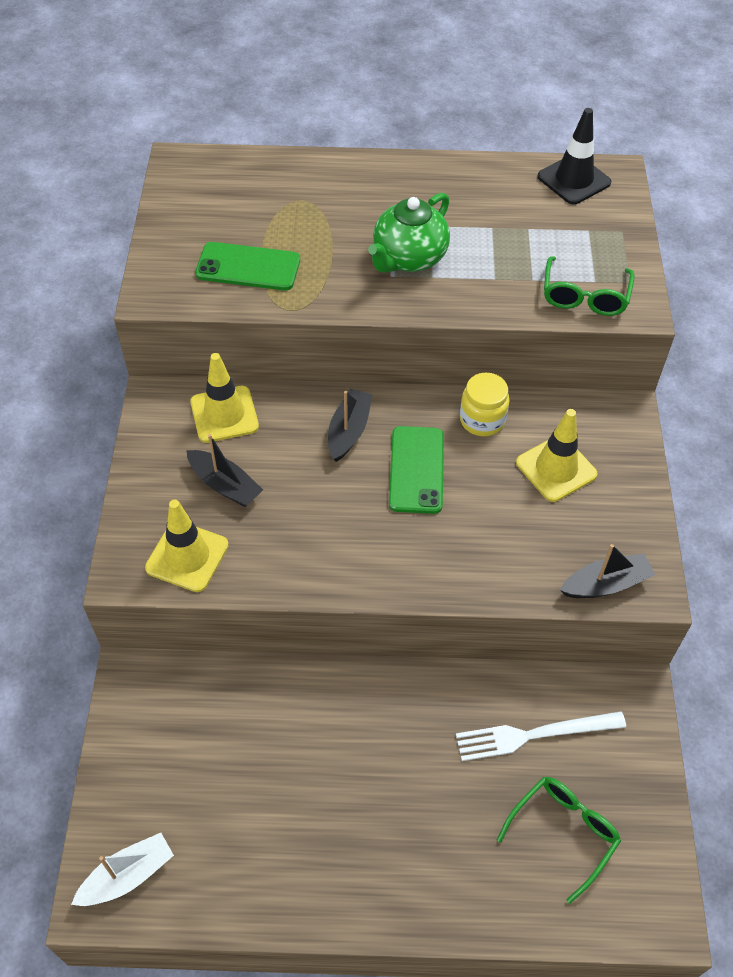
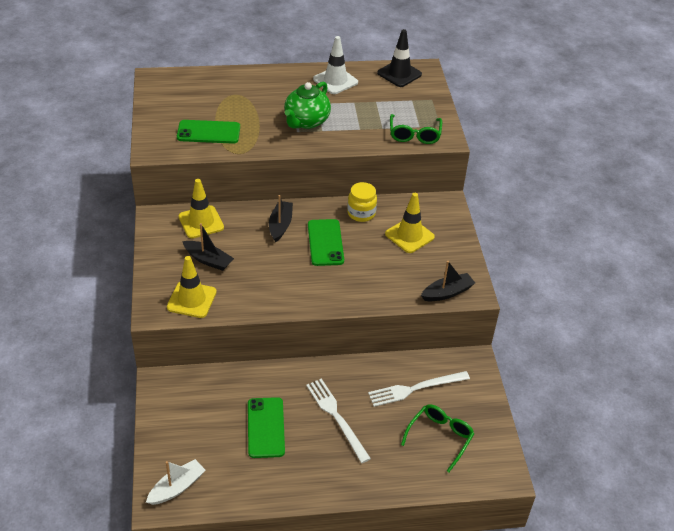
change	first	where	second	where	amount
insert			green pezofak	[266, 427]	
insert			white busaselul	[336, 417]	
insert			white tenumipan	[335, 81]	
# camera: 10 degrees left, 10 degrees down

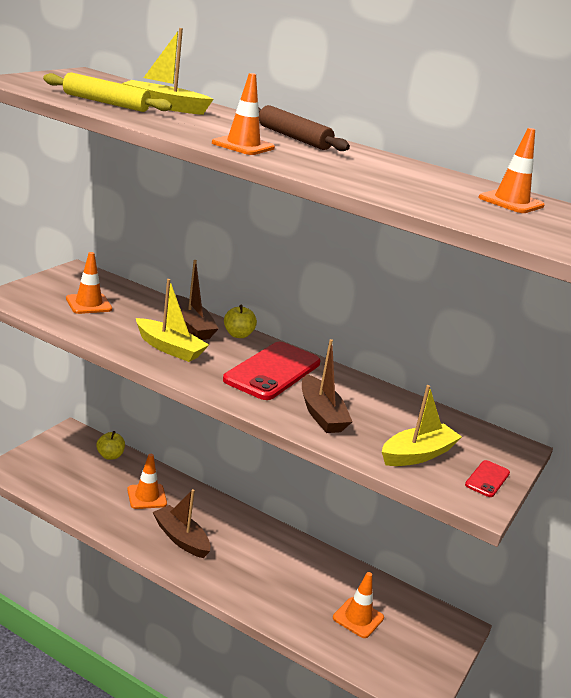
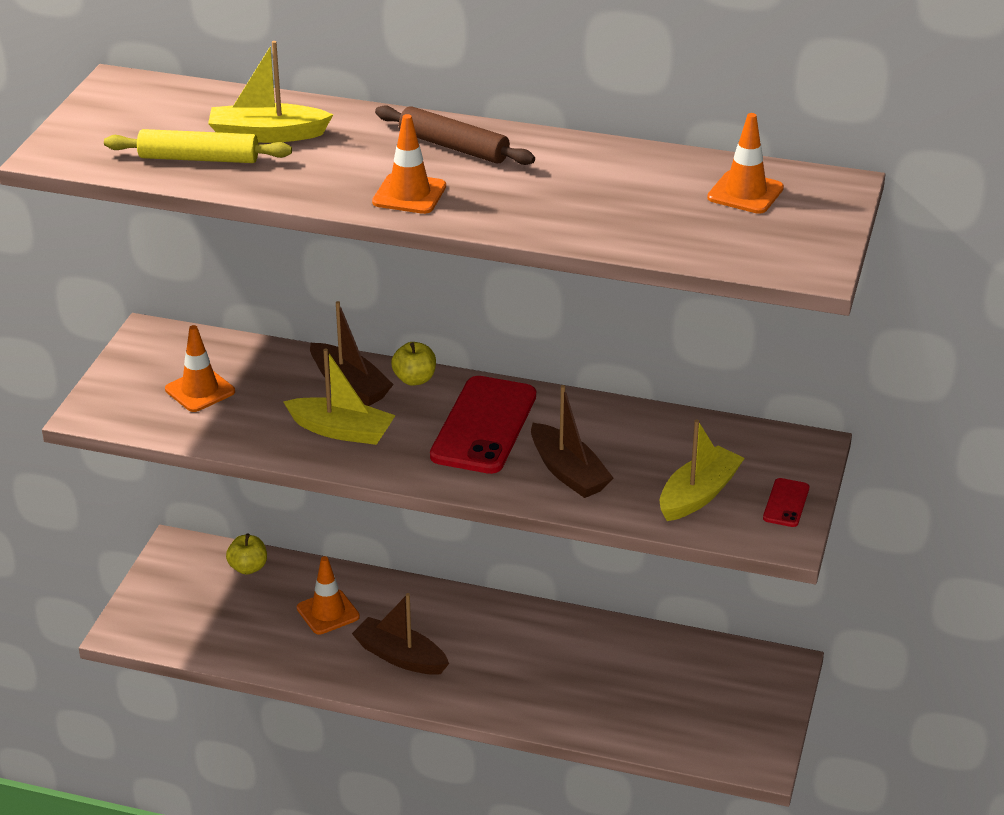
change	first	where	second	where	amount
delete	orange tenumipan	[358, 618]			
# camera: 10 degrees left, 10 degrees up

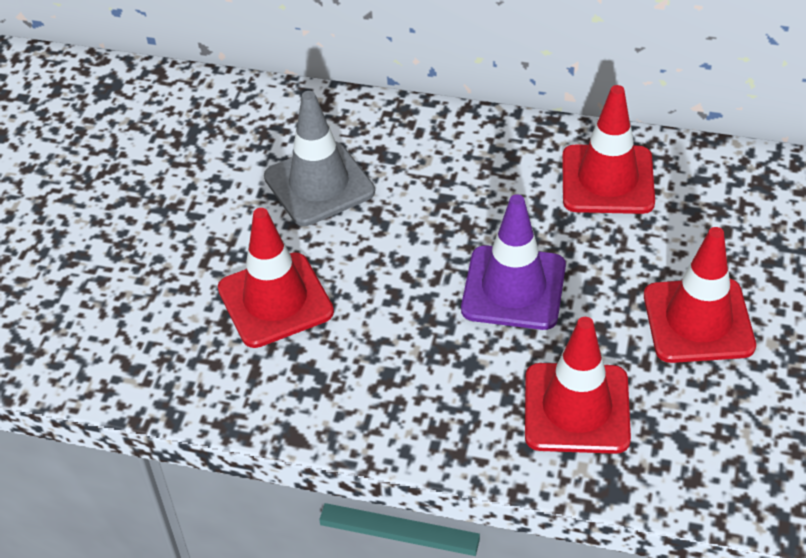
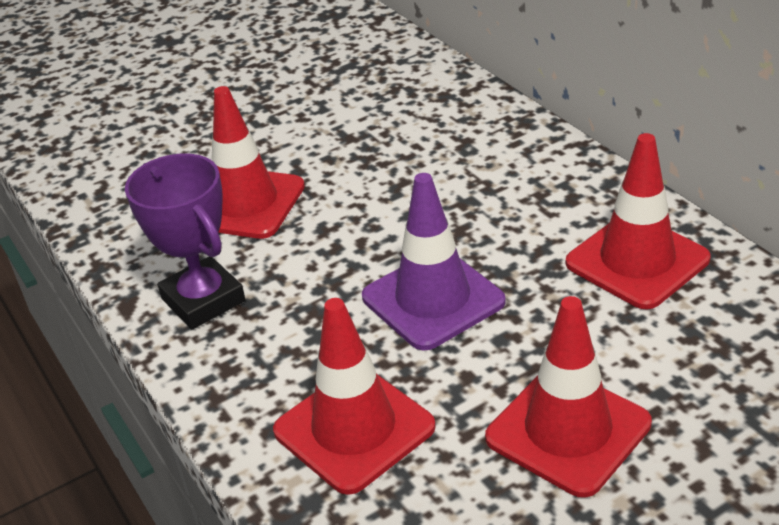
change	first	where	second	where	amount
insert			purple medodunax	[203, 300]	
delete	grey tenumipan	[319, 184]			
# camera: 45 degrees right, 10 degrees down

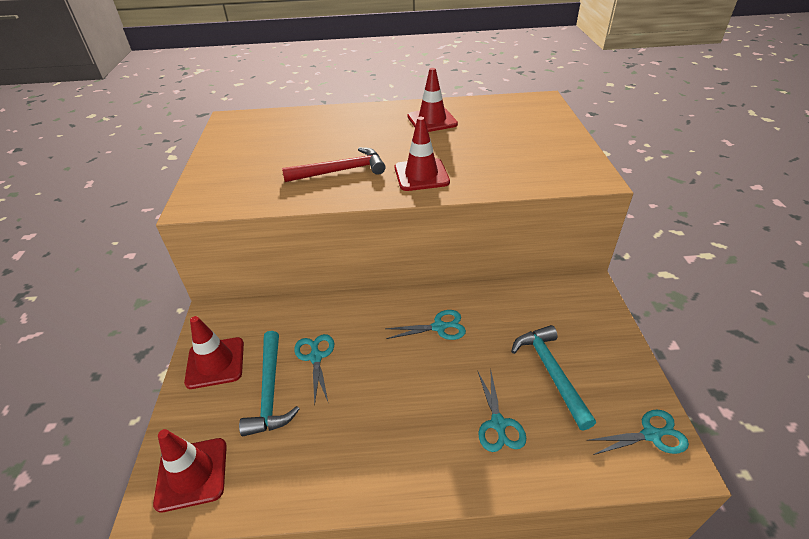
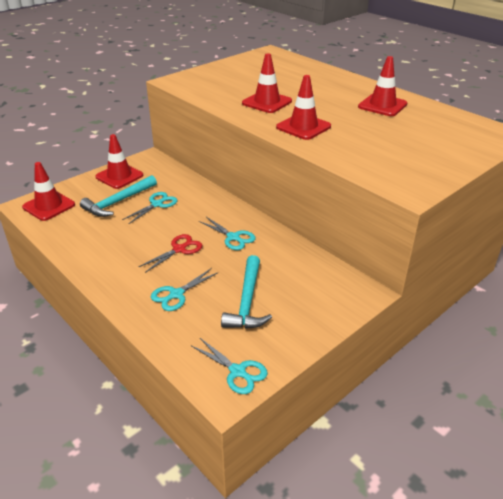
change	first	where	second	where	amount
insert			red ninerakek	[179, 249]	
rotate	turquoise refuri	[551, 372]		[247, 302]	150 degrees clockwise
replace	red refuri	[341, 171]	red tenumipan	[267, 102]	
# camera: 50 degrees right, 5 degrees down

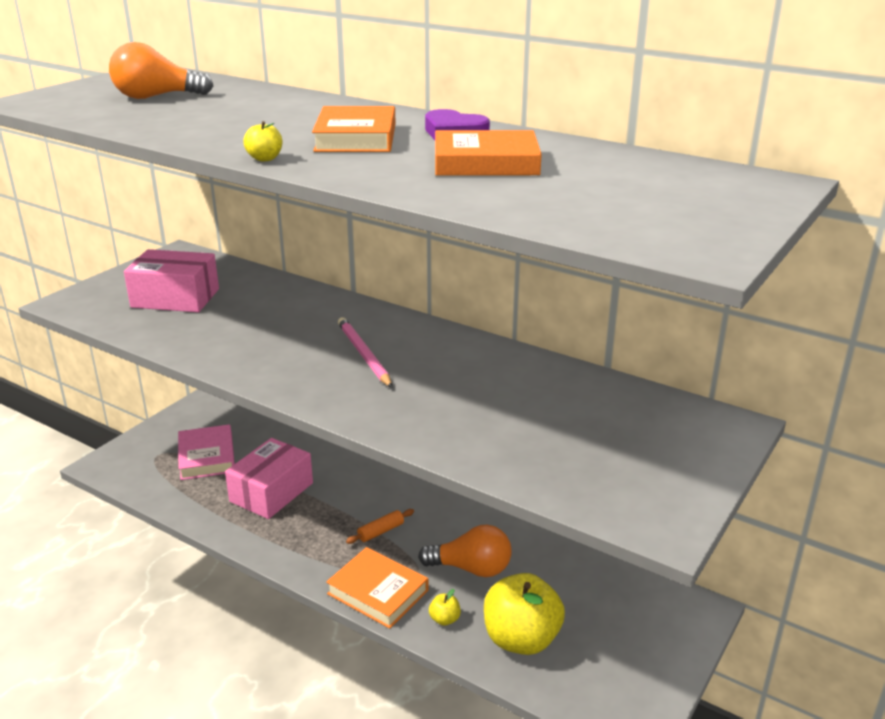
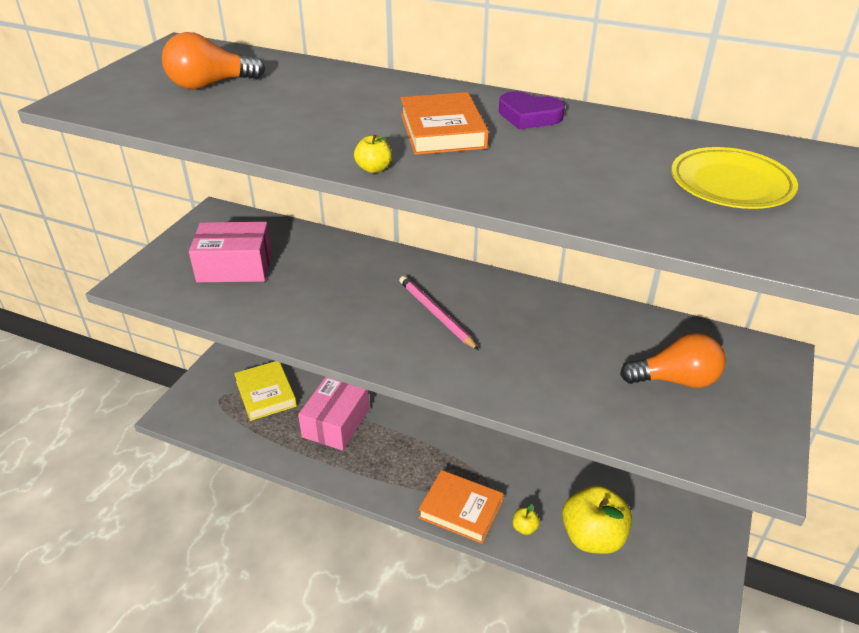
change	first	where	second	where	amount
recolor	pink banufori	[206, 457]	yellow banufori	[265, 394]	
move	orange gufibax	[471, 568]		[675, 380]	
insert			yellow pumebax	[730, 184]	
delete	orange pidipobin	[381, 531]			
delete	orange banufori	[485, 162]			
# camera: 10 degrees left, 10 degrees up

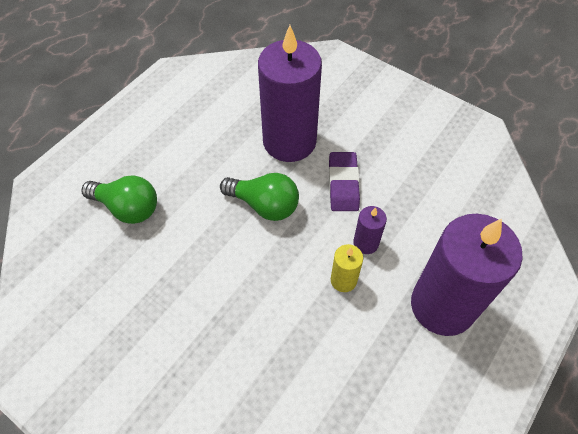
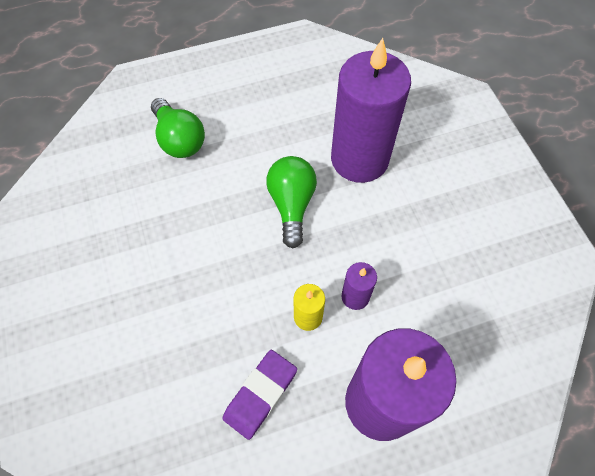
change	first	where	second	where	amount
move	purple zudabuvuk	[343, 184]		[260, 394]	
rotate	green gufibax	[264, 205]		[292, 205]	150 degrees counterclockwise
# camera: 35 degrees right, 5 degrees up

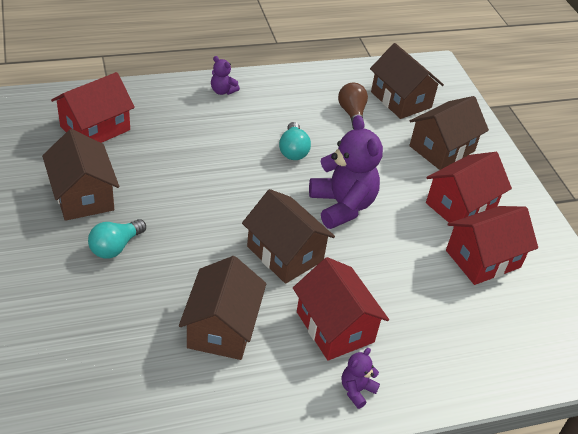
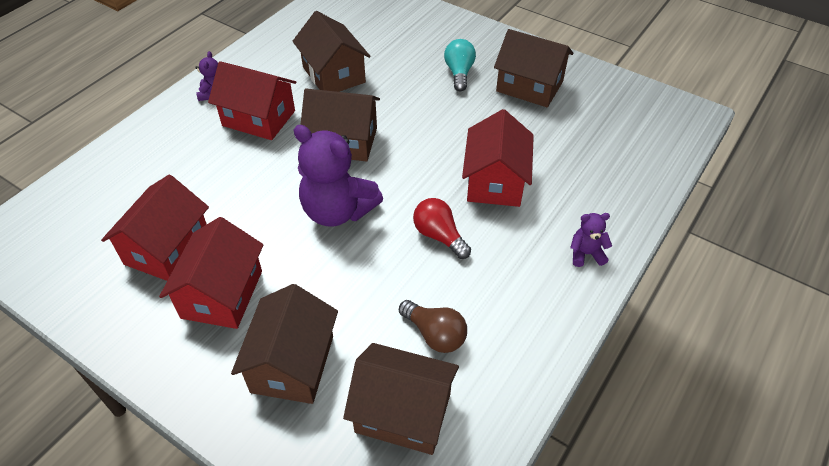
change	first	where	second	where	amount
recolor	turquoise gufibax	[293, 150]	red gufibax	[439, 236]	
move	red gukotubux	[95, 128]		[495, 181]	
# camera: 145 degrees right, 5 degrees up

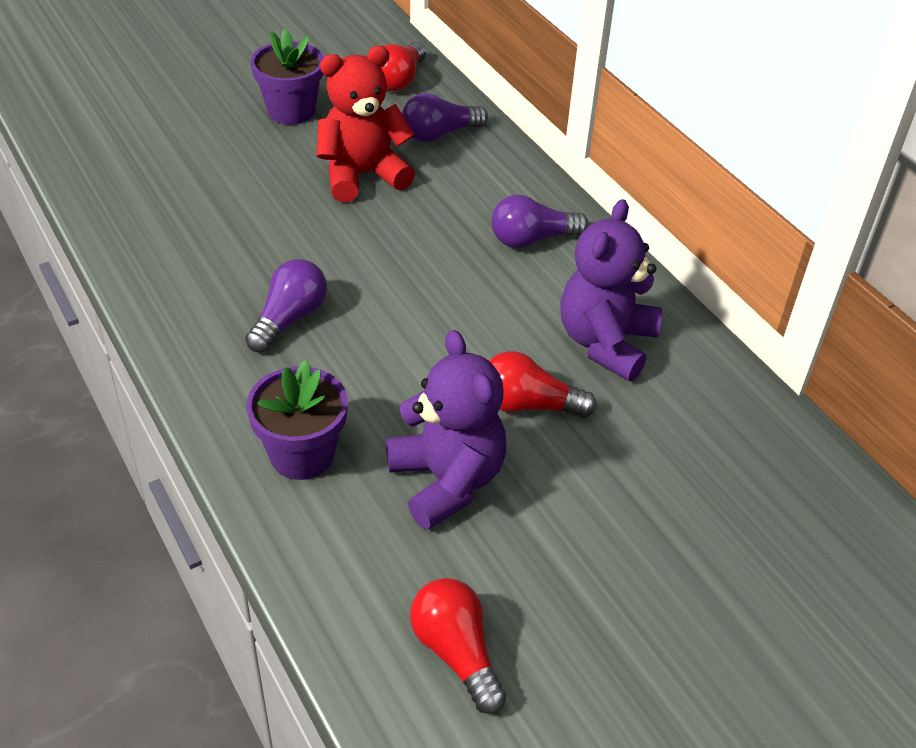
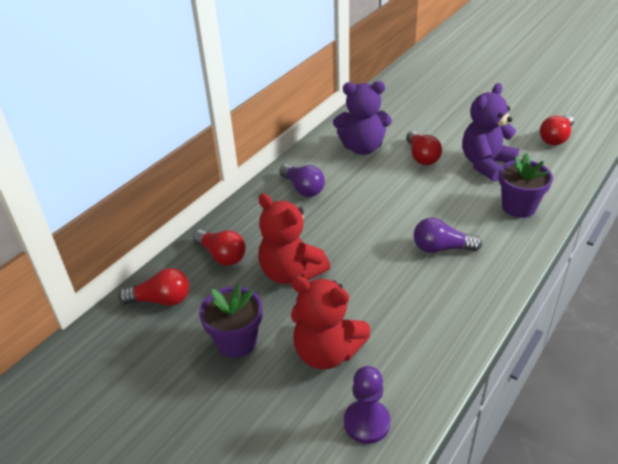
change	first	where	second	where	amount
recolor	purple gufibax	[439, 134]	red gufibax	[222, 256]	
insert			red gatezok	[327, 352]	
insert			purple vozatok	[366, 422]	
# camera: 110 degrees left, 5 degrees down

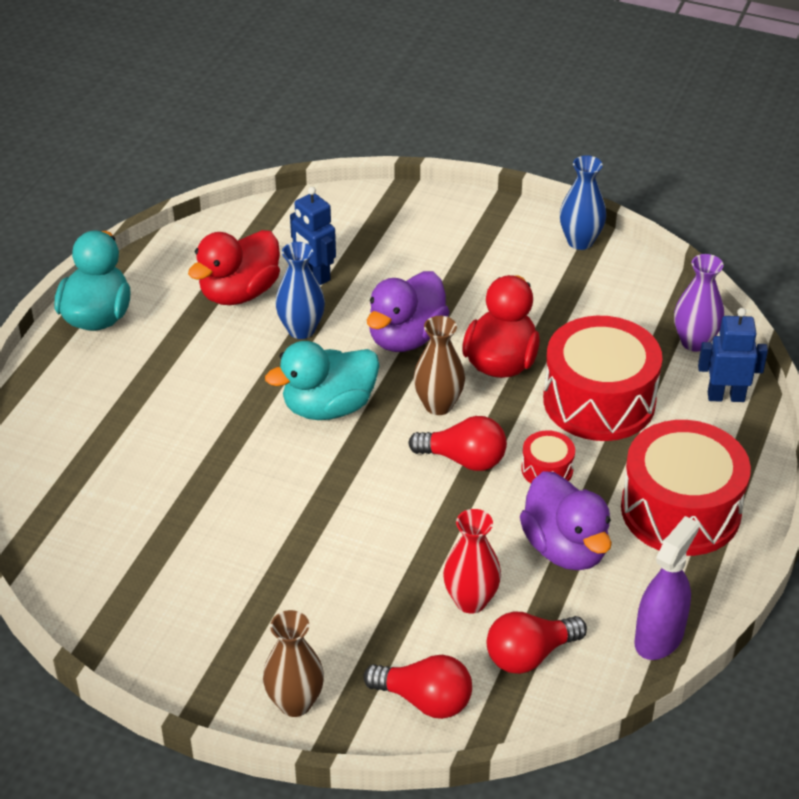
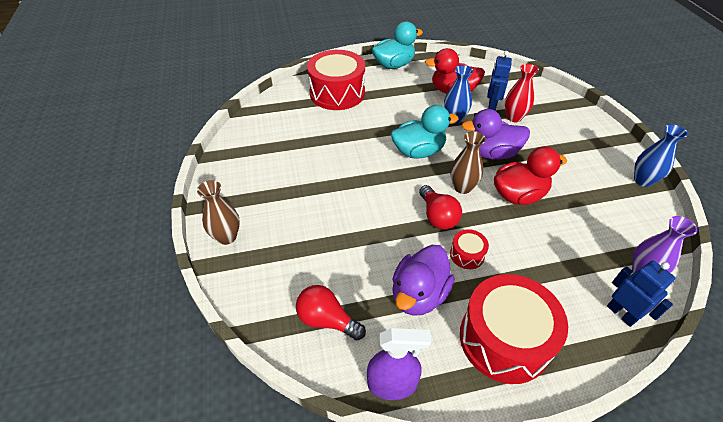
change	first	where	second	where	amount
move	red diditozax	[599, 400]		[337, 93]	
rotate	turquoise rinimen	[328, 407]		[418, 151]	135 degrees clockwise
move	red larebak	[470, 601]		[514, 117]	
delete	red gufibax	[425, 700]			
# camera: 55 degrees right, 5 degrees up

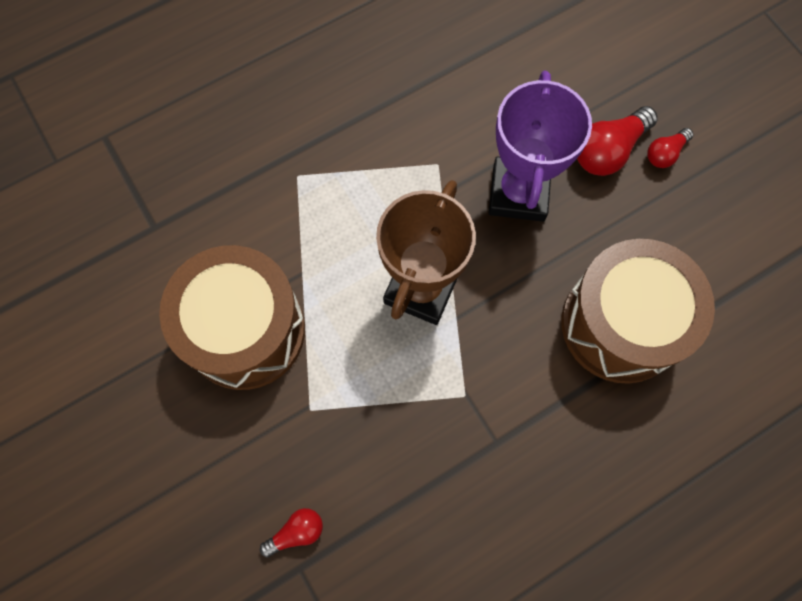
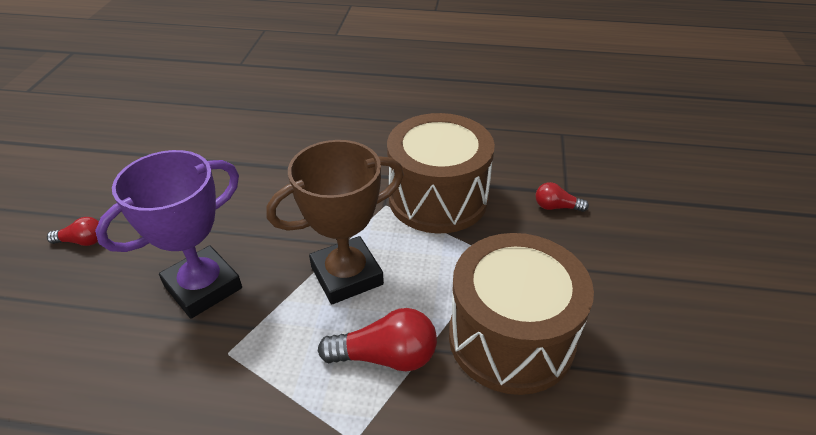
change	first	where	second	where	amount
move	red gufibax	[608, 151]		[386, 356]	
move	brown diditozax	[620, 324]		[438, 198]	
# camera: 140 degrees left, 30 degrees down

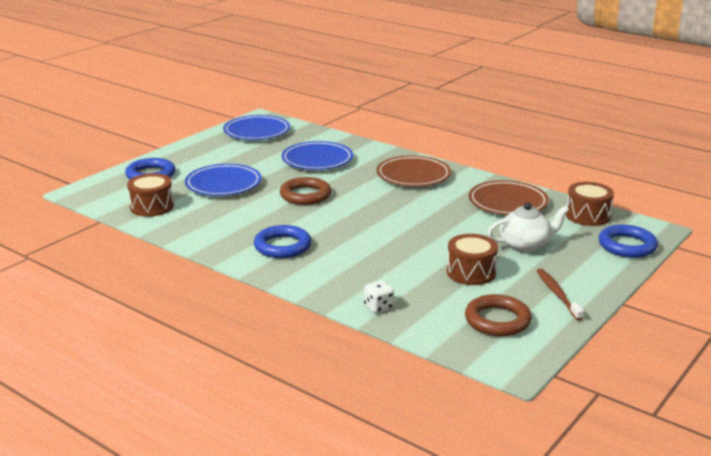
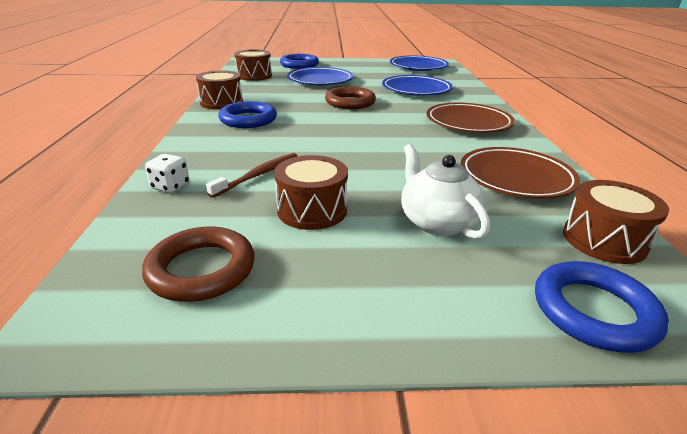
change	first	where	second	where	amount
insert			brown diditozax	[221, 102]	
move	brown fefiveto	[557, 294]		[259, 175]	
rotate	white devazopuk	[525, 245]		[437, 222]	150 degrees counterclockwise
# camera: 50 degrees right, 5 degrees up

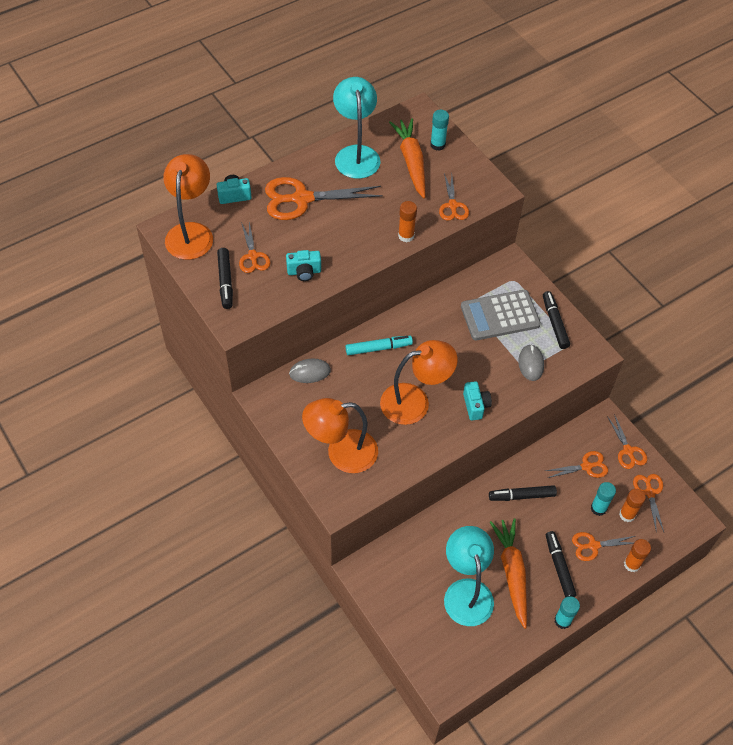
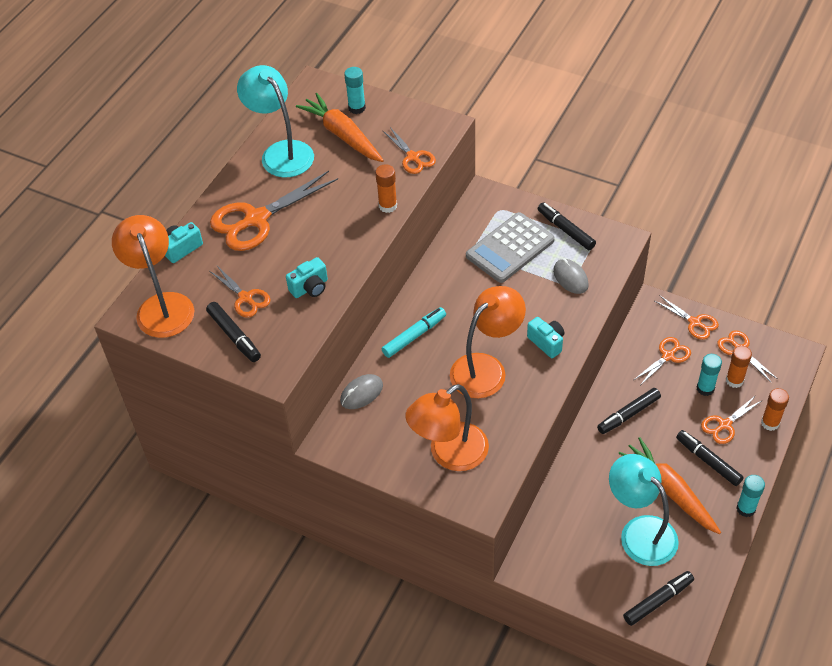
change	first	where	second	where	amount
insert			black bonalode	[658, 601]	
# camera: 25 degrees left, 5 degrees down

